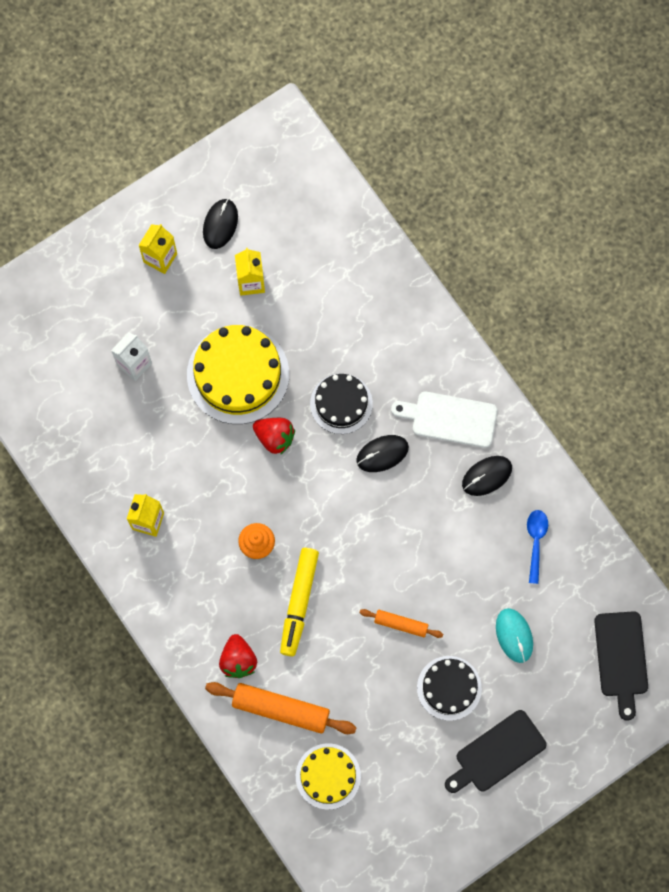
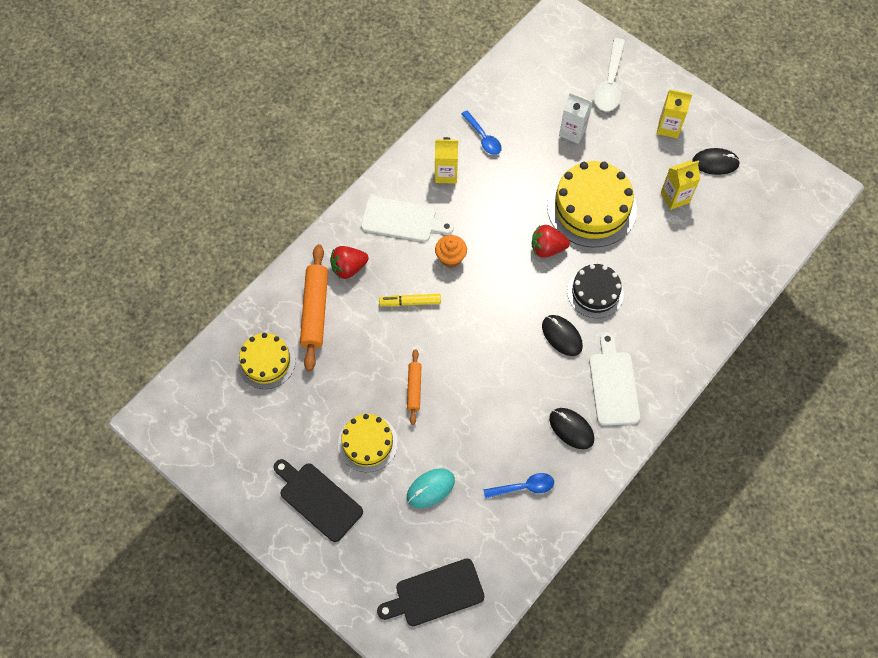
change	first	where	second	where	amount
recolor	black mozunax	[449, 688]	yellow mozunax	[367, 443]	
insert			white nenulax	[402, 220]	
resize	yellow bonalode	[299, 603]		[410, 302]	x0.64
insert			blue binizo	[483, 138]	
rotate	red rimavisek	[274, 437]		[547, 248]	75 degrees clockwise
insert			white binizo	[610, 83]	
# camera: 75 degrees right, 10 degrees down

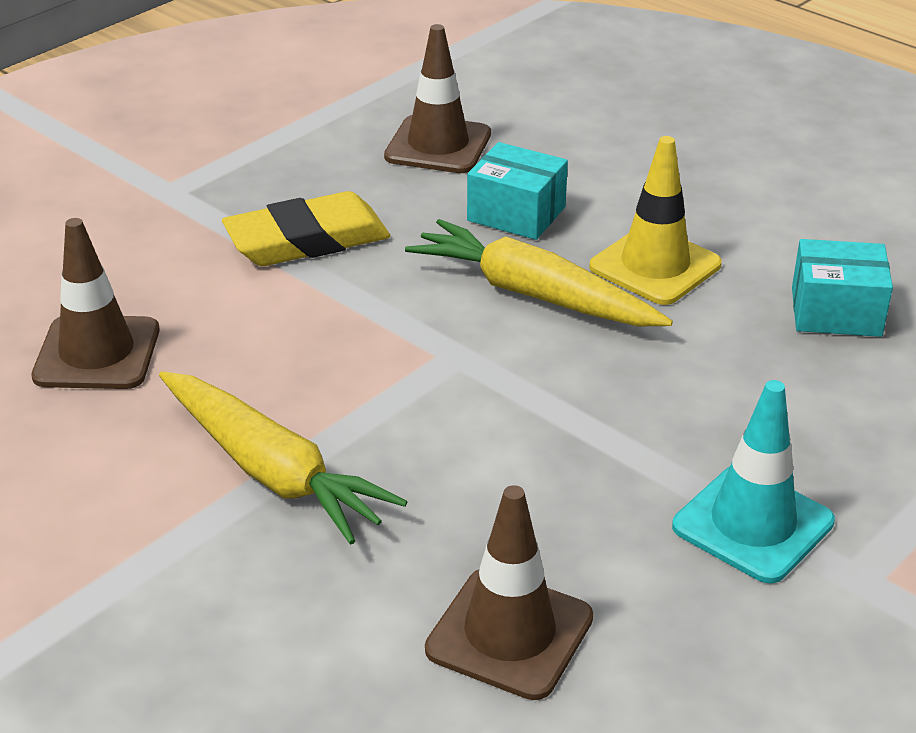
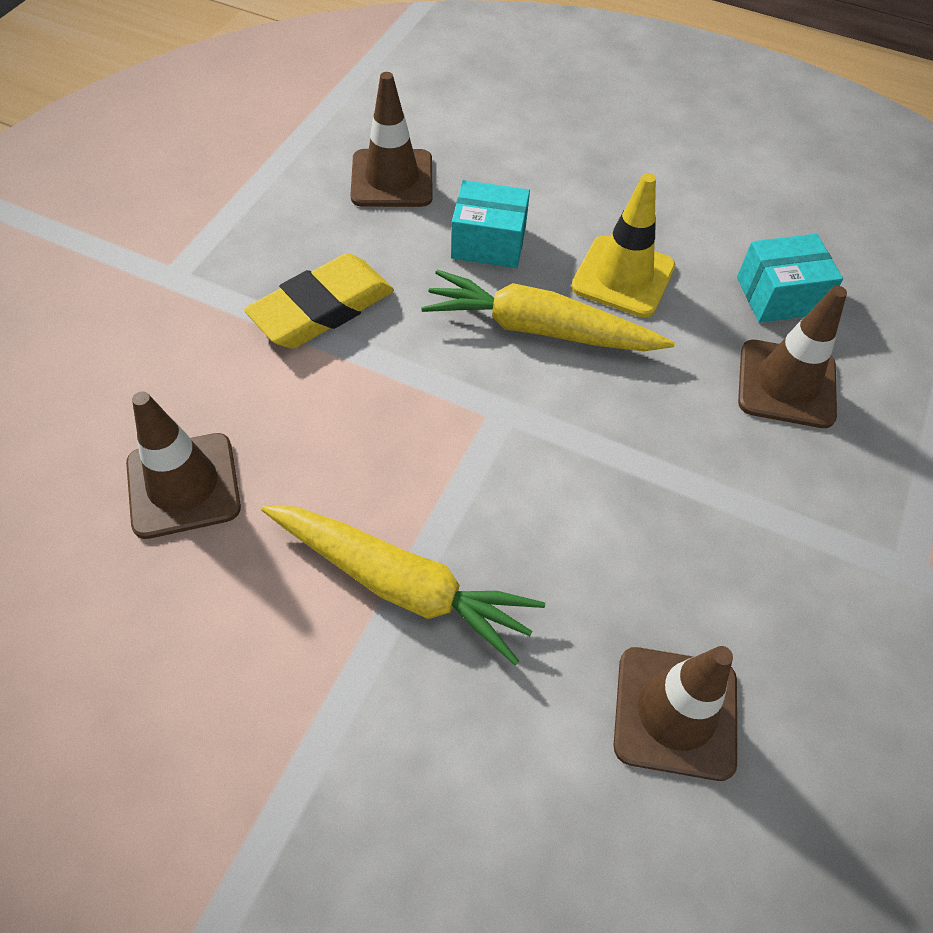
change	first	where	second	where	amount
insert			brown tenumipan	[786, 384]	
delete	turquoise tenumipan	[753, 524]			
# camera: 20 degrees left, 20 degrees up

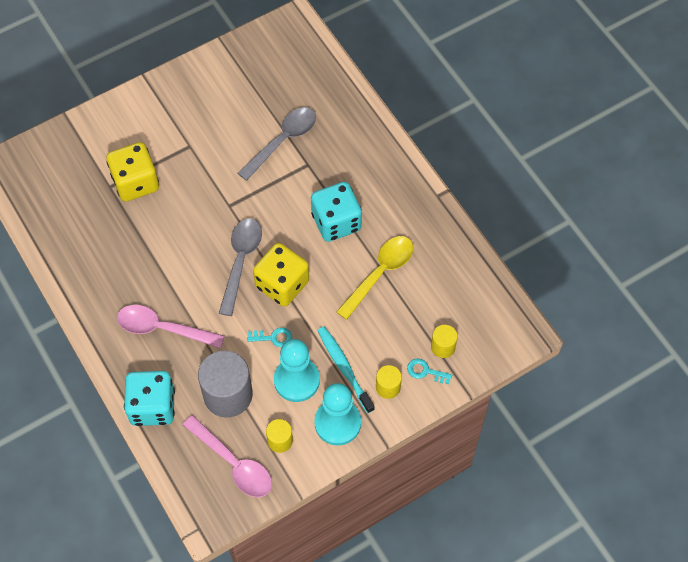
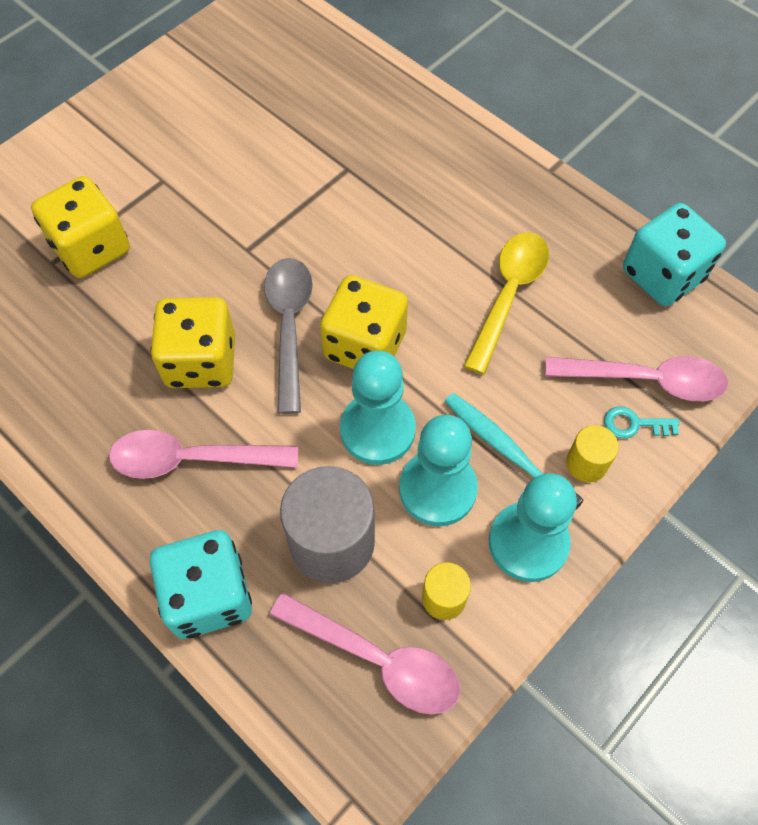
change	first	where	second	where	amount
insert			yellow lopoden	[201, 361]	
replace	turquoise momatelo	[273, 337]	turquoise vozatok	[377, 430]	
replace	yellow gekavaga	[443, 347]	pink binizo	[645, 380]	
move	turquoise lopoden	[336, 222]		[662, 275]	
delete	grey binizo	[282, 141]			
# camera: 15 degrees left, 0 degrees up

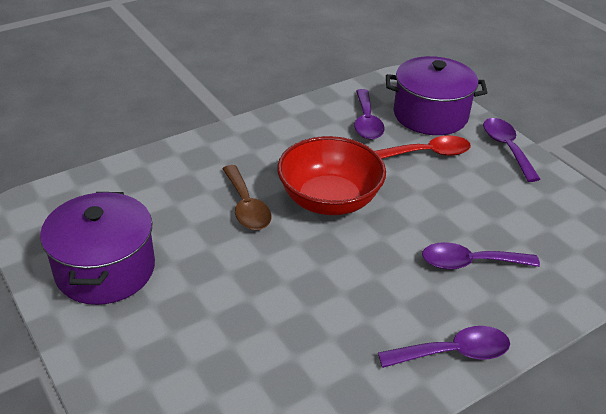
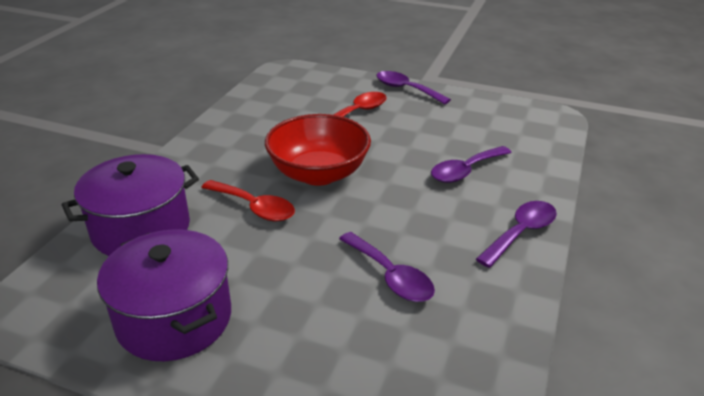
change	first	where	second	where	amount
move	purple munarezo	[430, 115]		[141, 229]	
recolor	brown binizo	[246, 206]	red binizo	[254, 207]	
move	purple binizo	[366, 122]		[390, 276]	
# camera: 35 degrees left, 5 degrees down

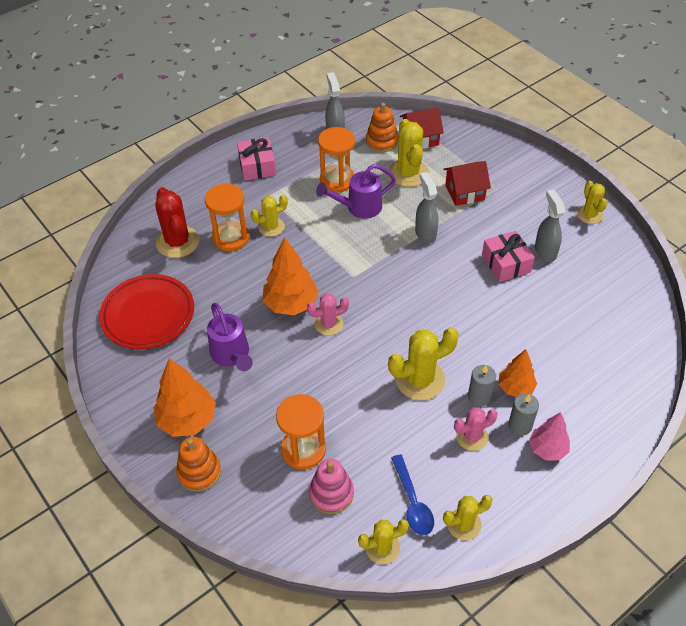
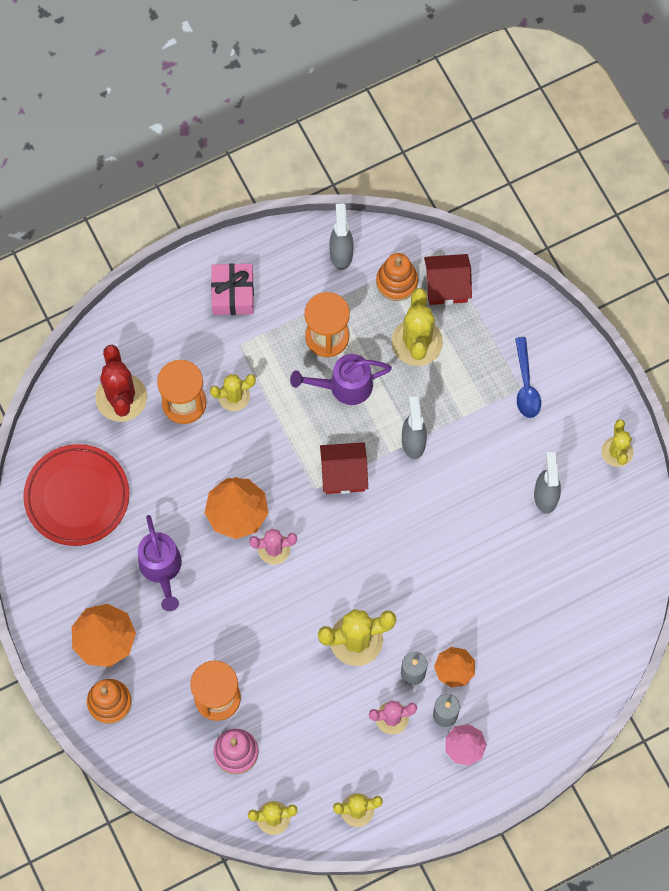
change	first	where	second	where	amount
move	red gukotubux	[464, 192]		[343, 474]	
move	blue binizo	[412, 502]		[526, 385]	
delete	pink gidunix	[506, 263]			
# camera: 10 degrees right, 20 degrees up

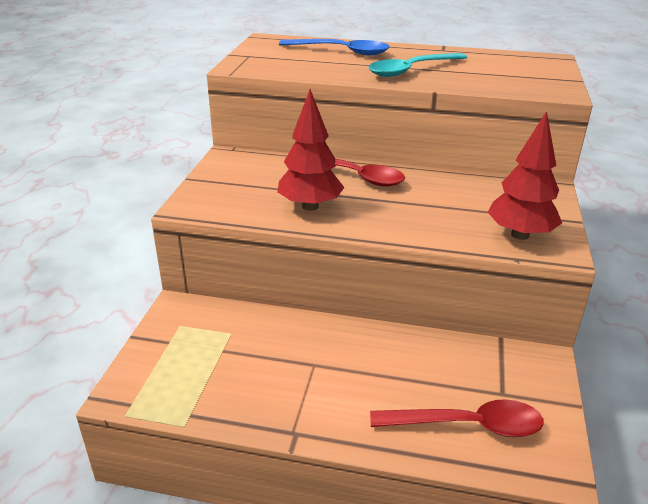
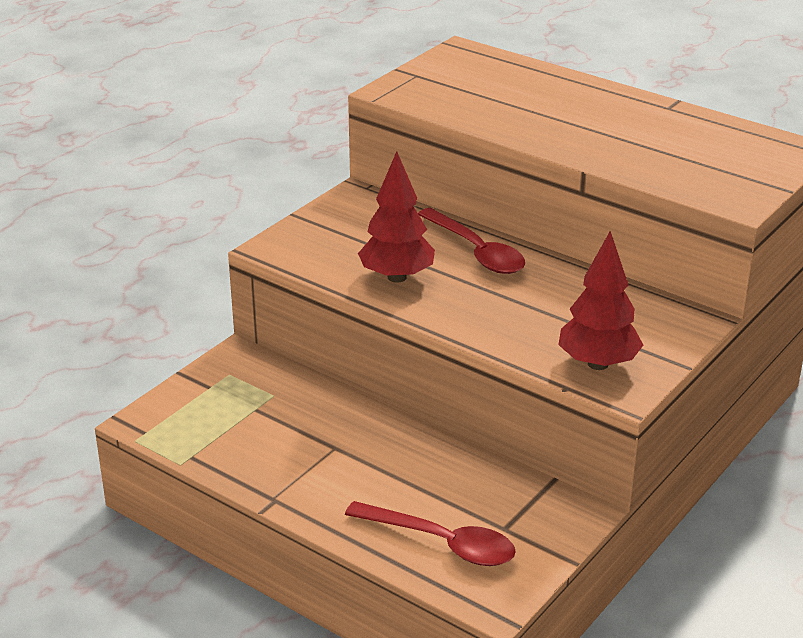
change	first	where	second	where	amount
delete	blue binizo	[341, 51]			
delete	turquoise binizo	[411, 70]			
# camera: 25 degrees right, 0 degrees up

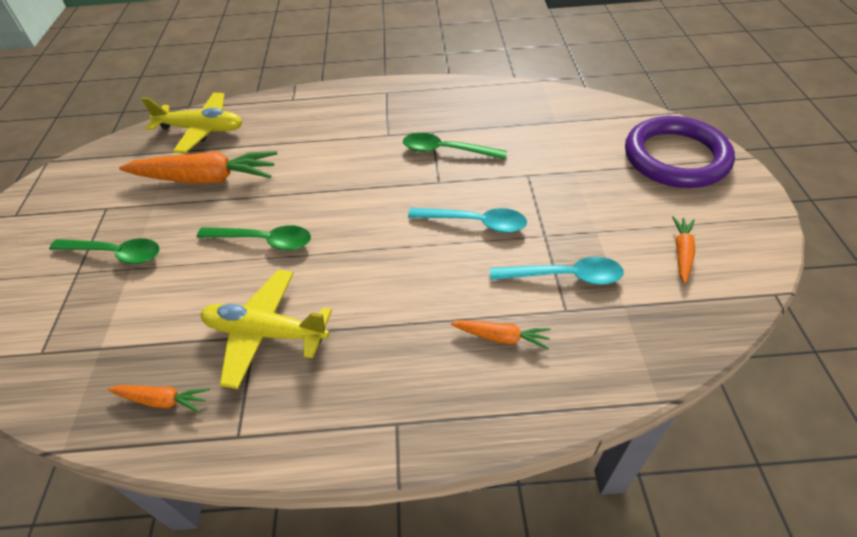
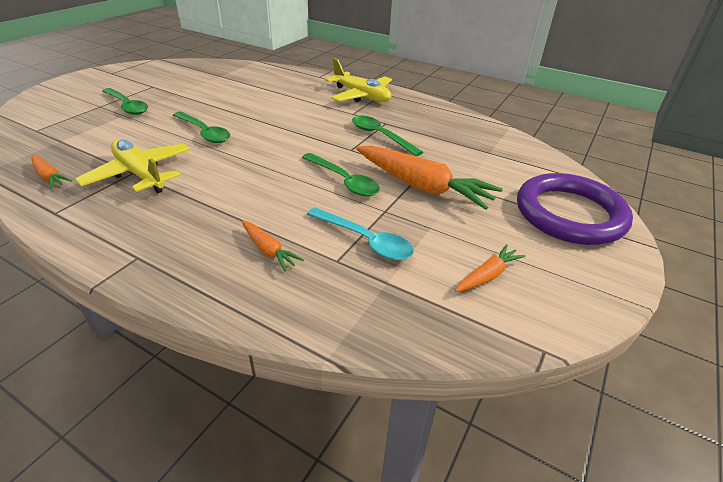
change	first	where	second	where	amount
recolor	turquoise binizo	[475, 223]	green binizo	[344, 181]	
move	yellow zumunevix	[201, 130]		[361, 96]	
move	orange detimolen	[206, 178]		[422, 186]	
# camera: 30 degrees right, 10 degrees down

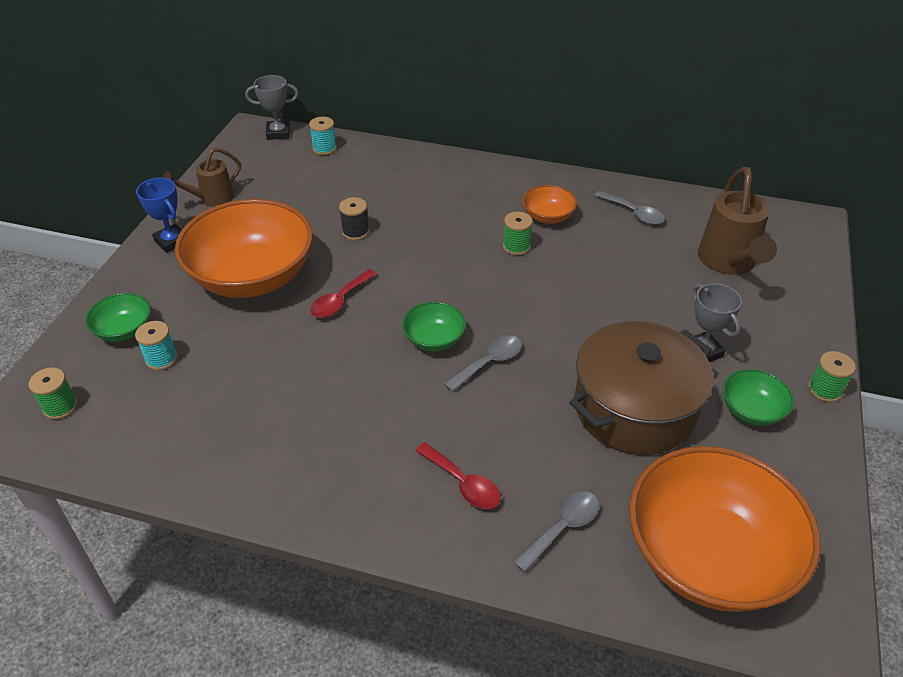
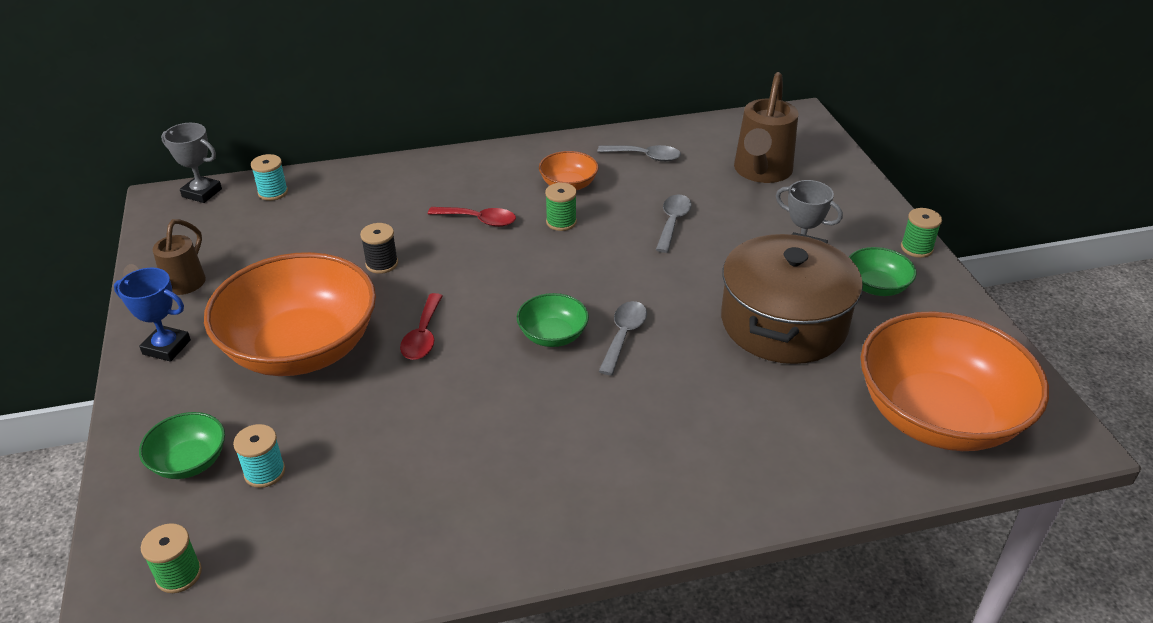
change	first	where	second	where	amount
rotate	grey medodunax	[278, 133]		[202, 193]	60 degrees clockwise
move	red binizo	[463, 483]		[479, 220]	
move	grey binizo	[562, 528]		[672, 222]	
rotate	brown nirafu	[728, 263]		[761, 172]	45 degrees clockwise
# camera: 30 degrees left, 5 degrees down

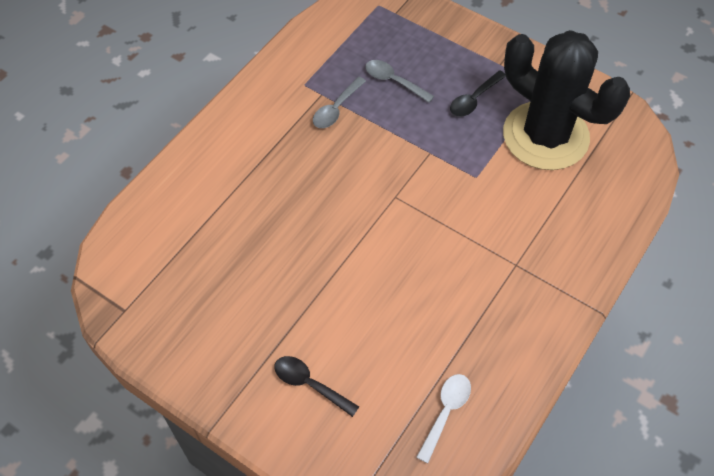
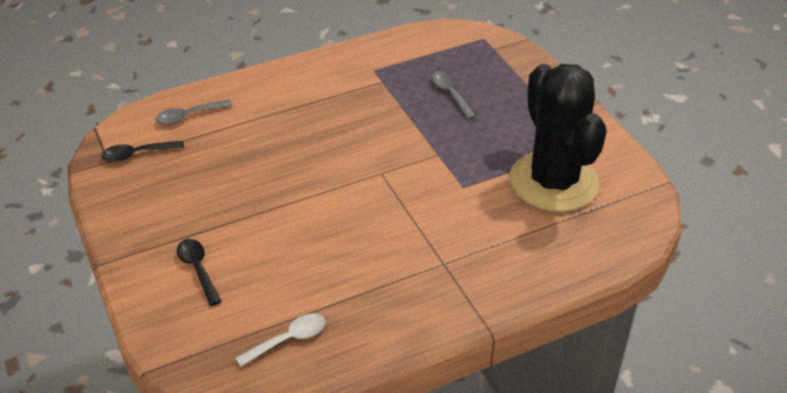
change	first	where	second	where	amount
move	black binizo	[474, 99]		[137, 154]	
move	grey binizo	[336, 109]		[188, 116]	
# camera: 30 degrees right, 15 degrees down

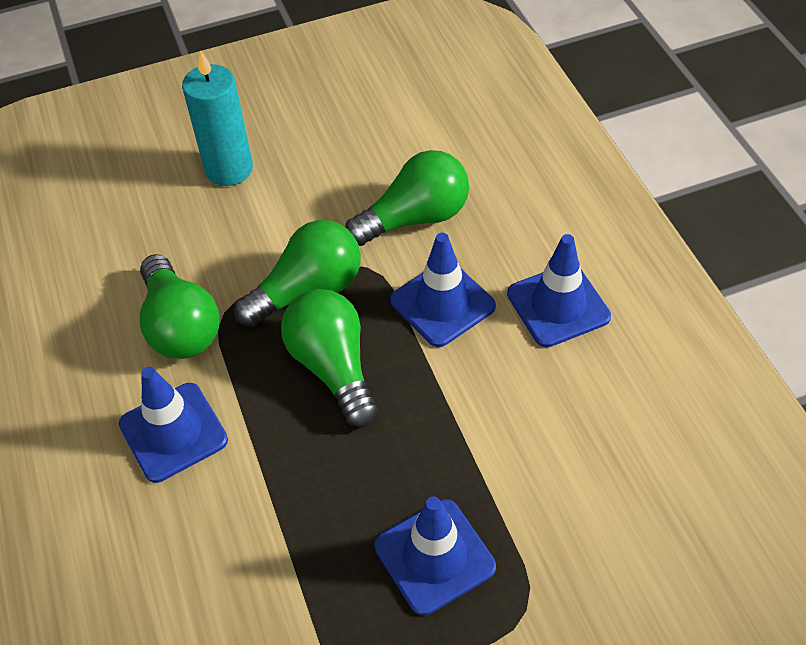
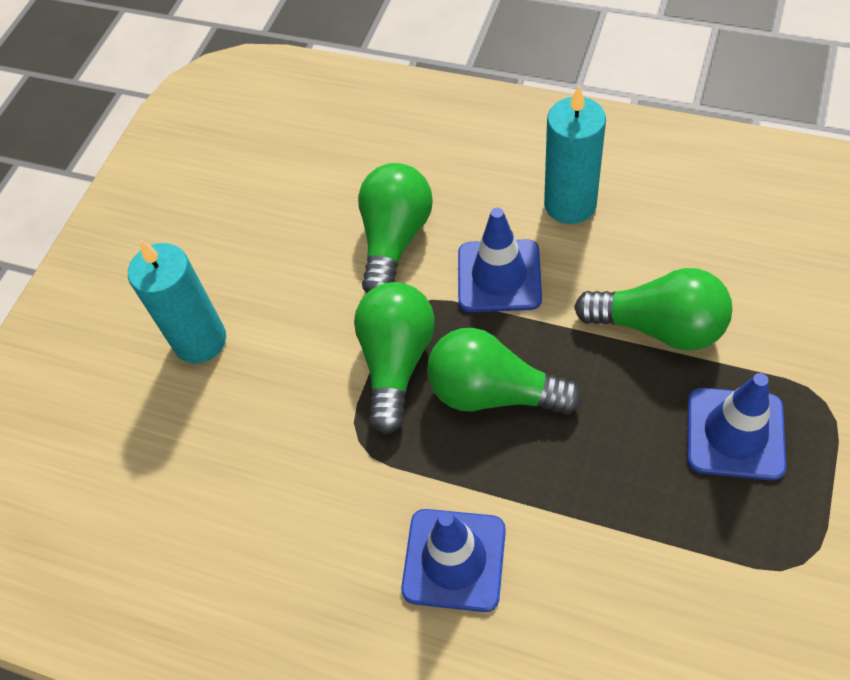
change	first	where	second	where	amount
replace	blue tenumipan	[558, 305]	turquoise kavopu	[570, 204]	
move	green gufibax	[180, 326]		[659, 327]	
# camera: 45 degrees left, 5 degrees up

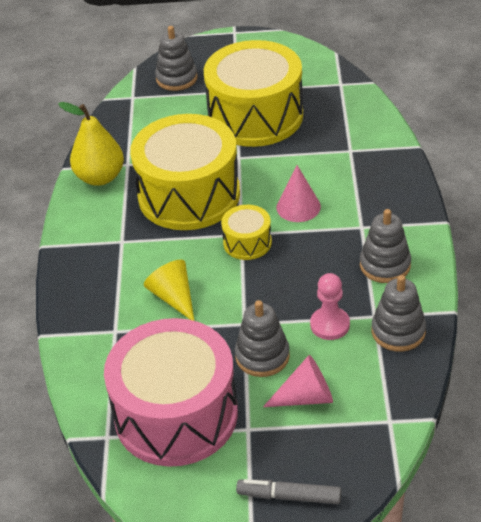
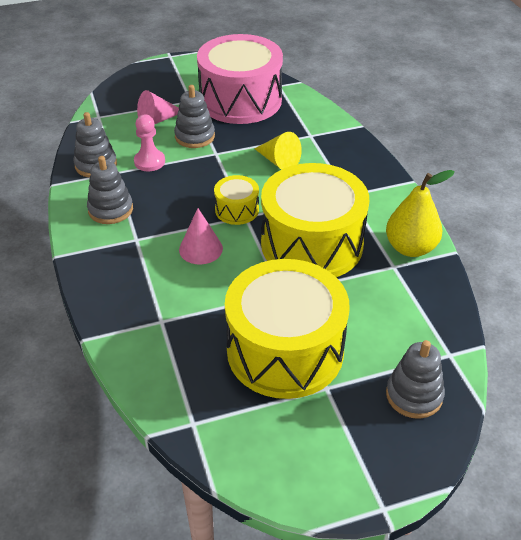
change	first	where	second	where	amount
delete	grey bonalode	[289, 496]			
# camera: 160 degrees right, 0 degrees up

